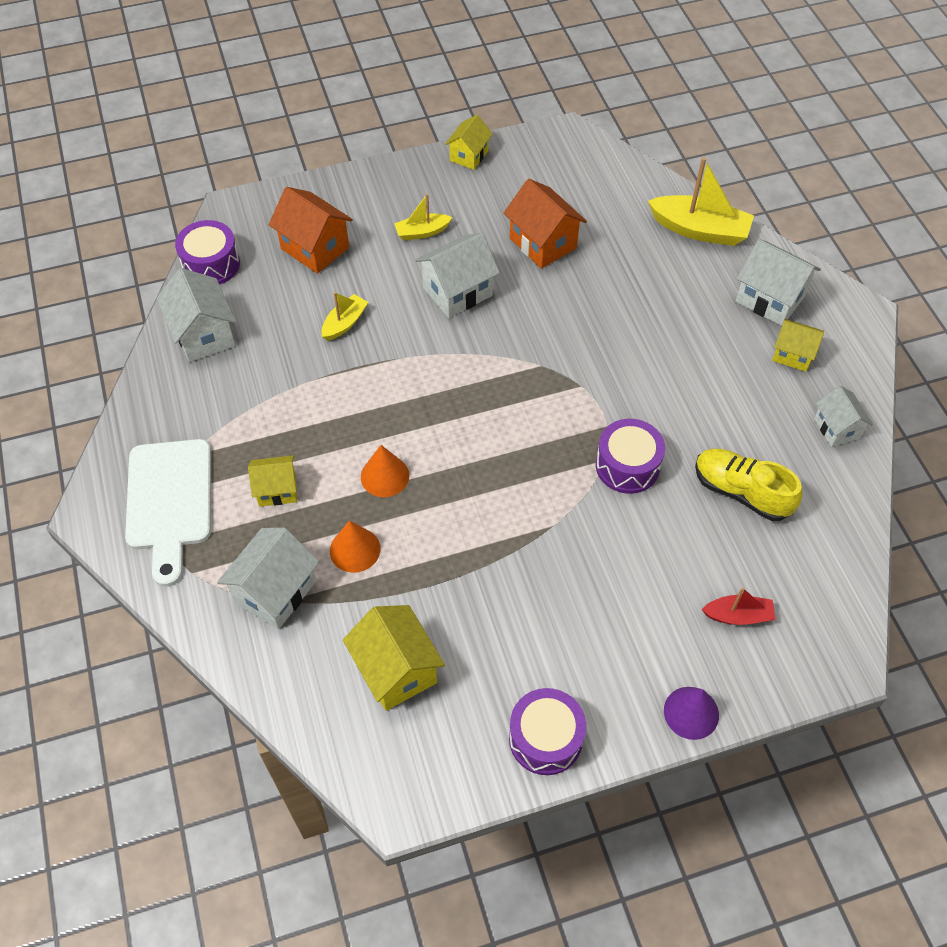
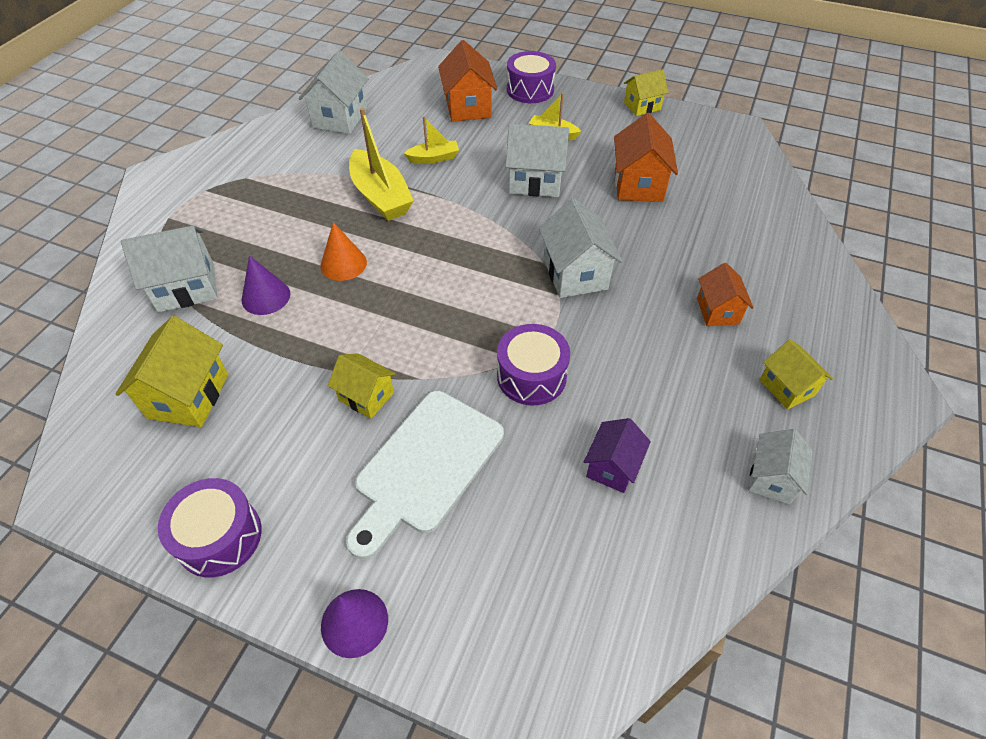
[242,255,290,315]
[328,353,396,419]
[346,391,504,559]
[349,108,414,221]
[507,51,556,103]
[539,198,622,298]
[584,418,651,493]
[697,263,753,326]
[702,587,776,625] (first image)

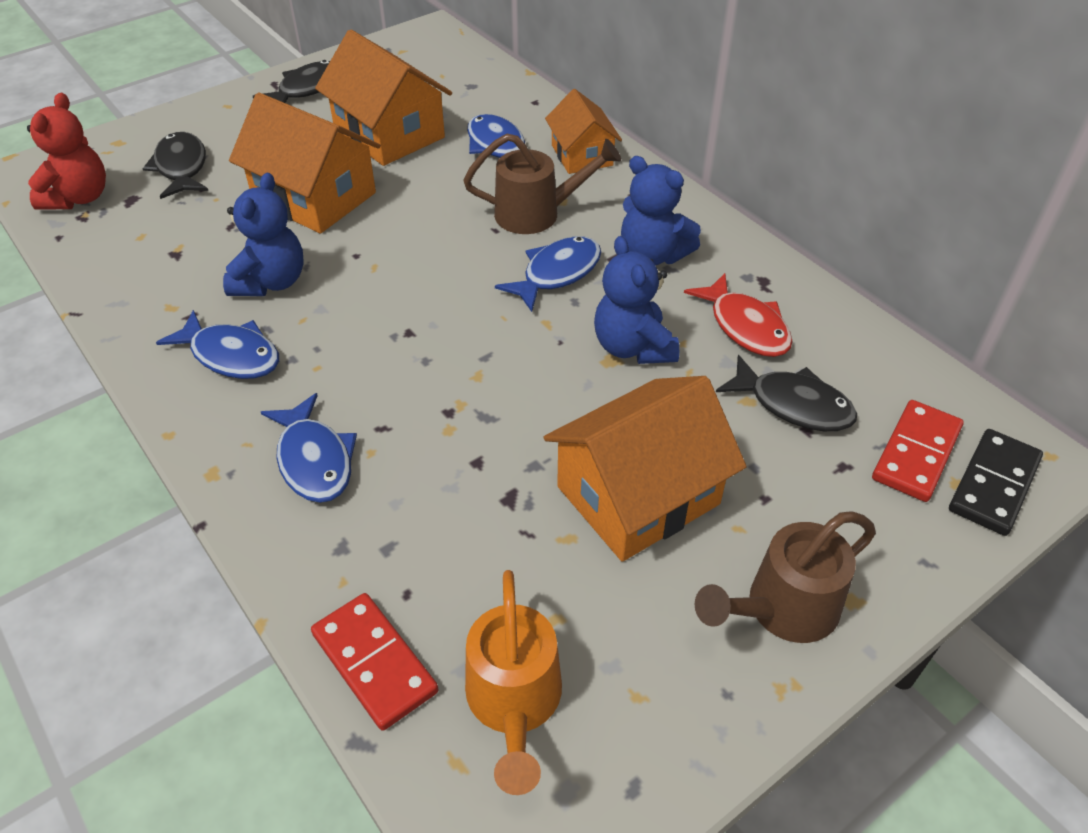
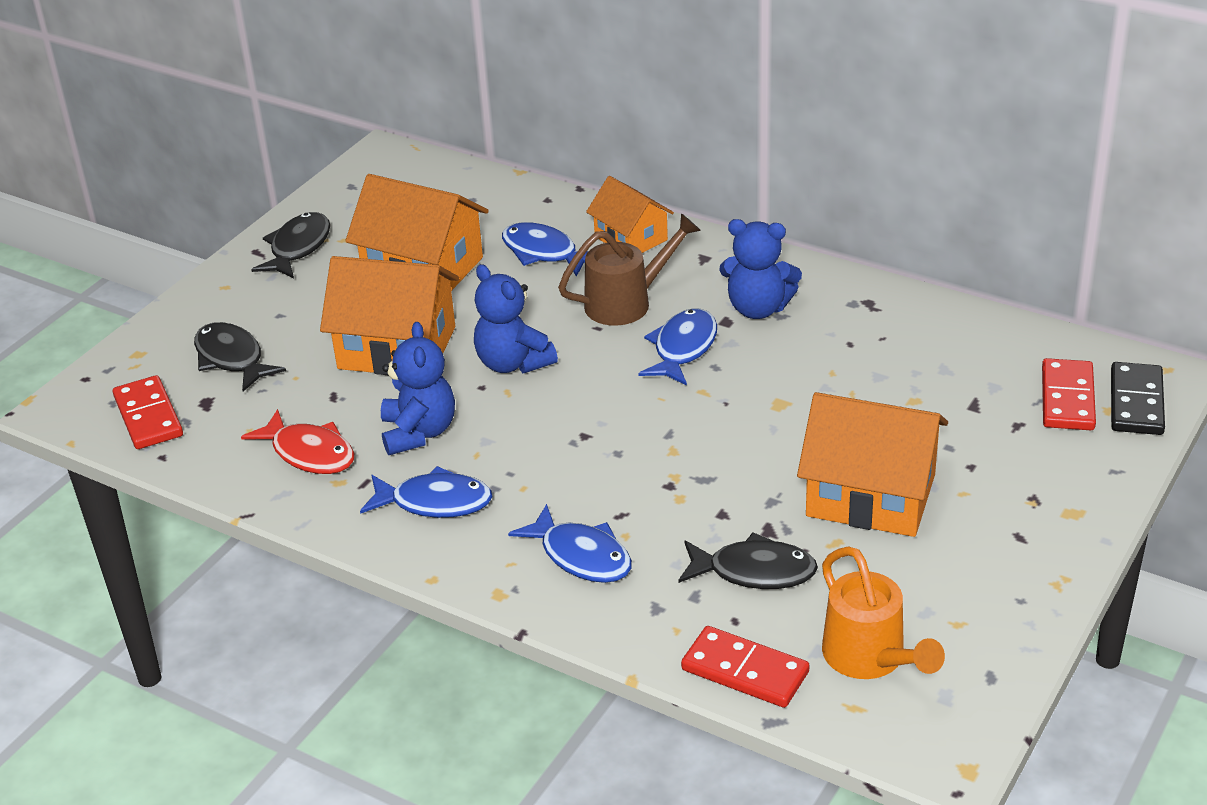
[113,375,183,449]
[241,409,354,474]
[474,264,558,374]
[678,532,818,589]
[797,392,948,537]
[695,511,876,643] (first image)

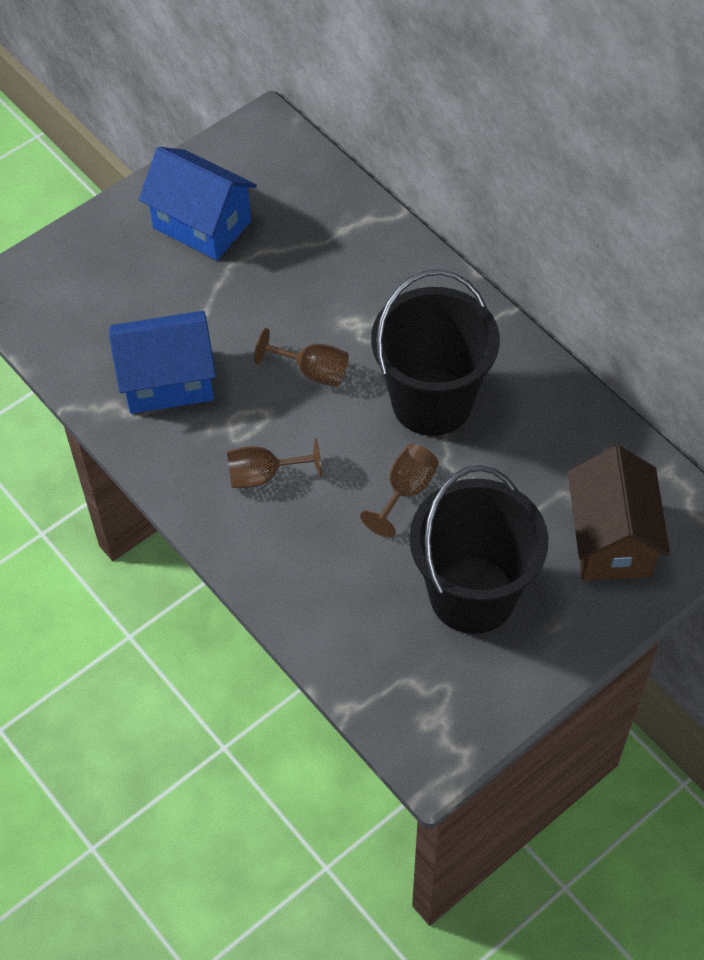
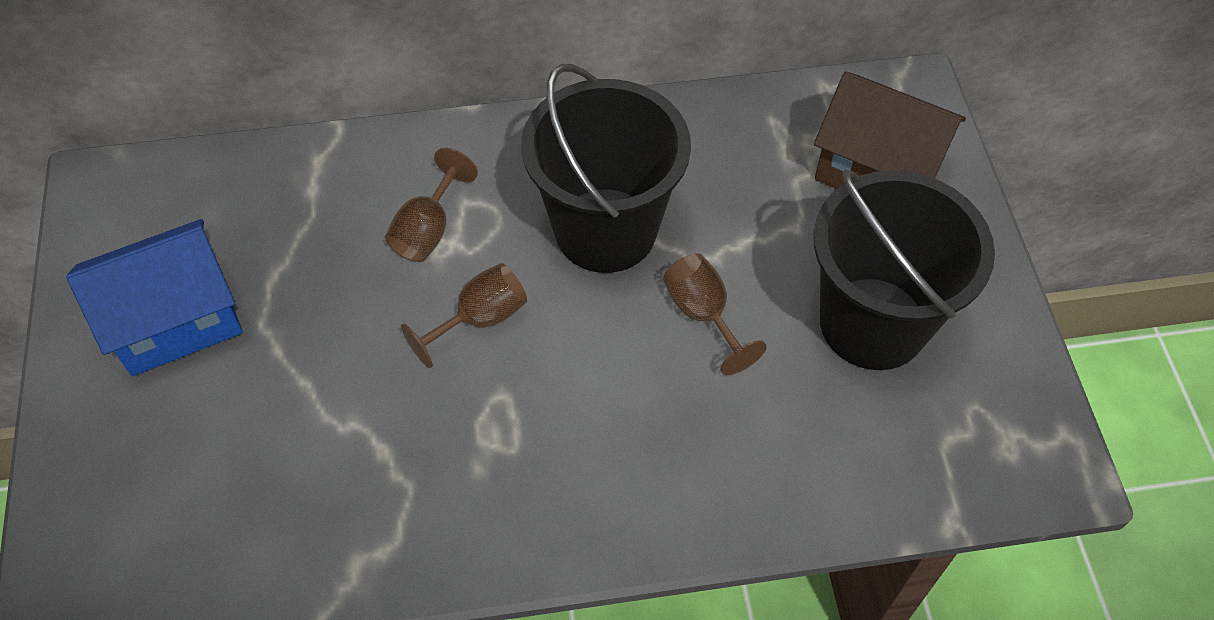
[385,148,478,262]
[109,311,216,414] (first image)

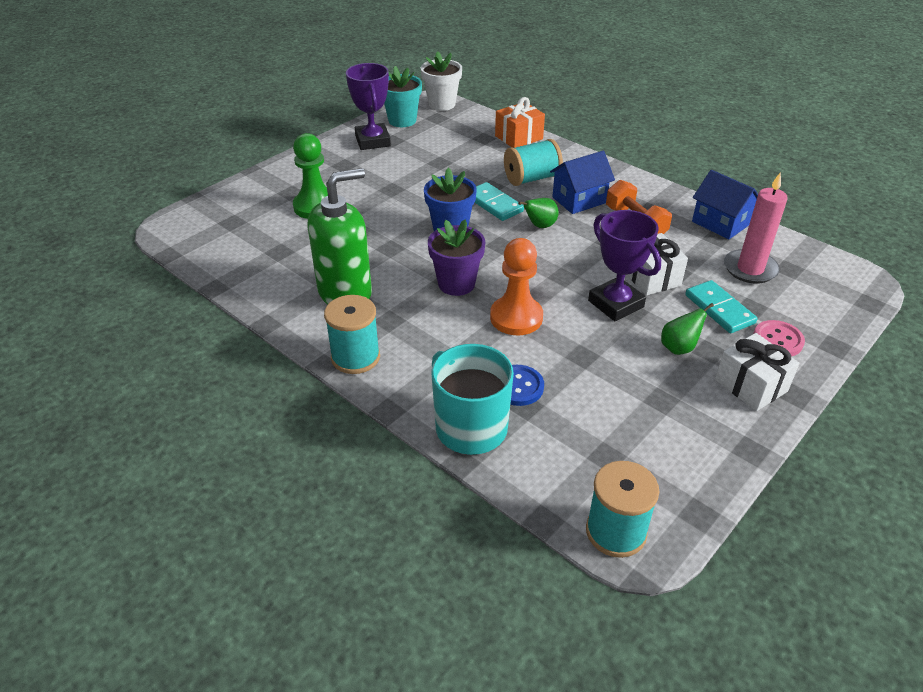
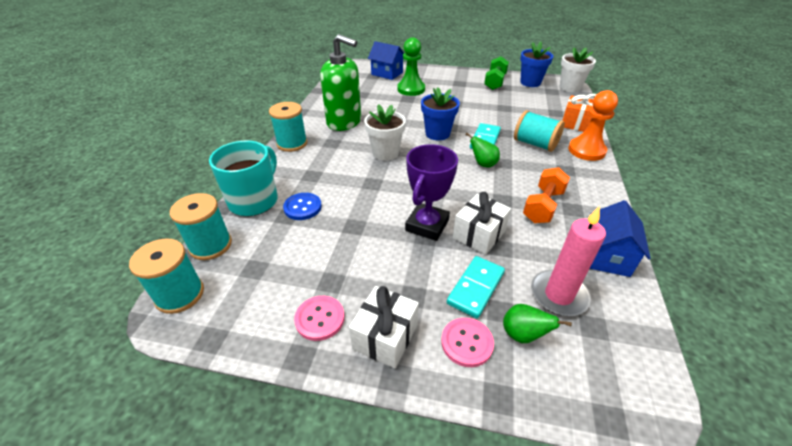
[170,193,232,260]
[294,296,345,341]
[364,104,406,161]
[368,41,404,80]
[484,56,509,90]
[503,304,572,343]
[520,41,553,87]
[568,90,618,161]

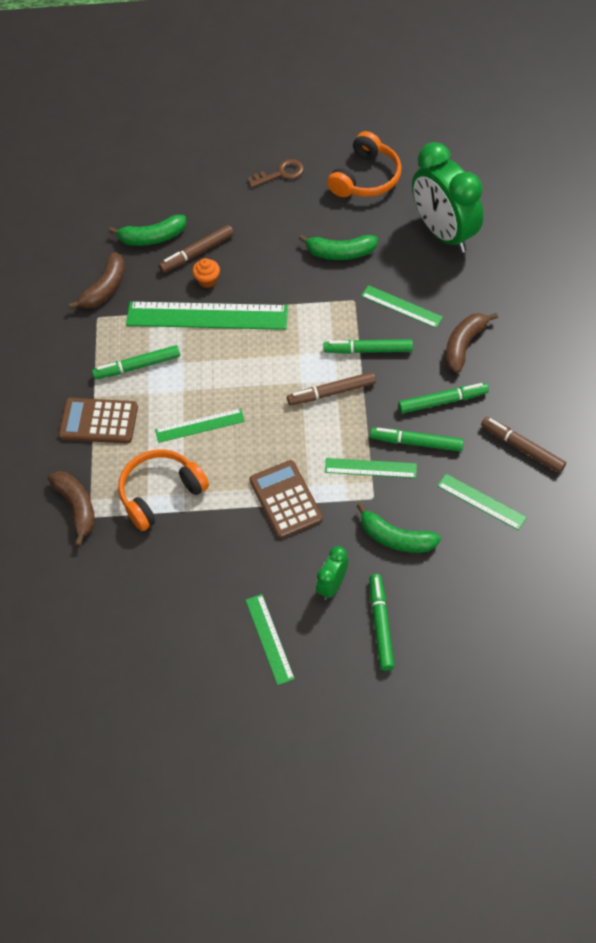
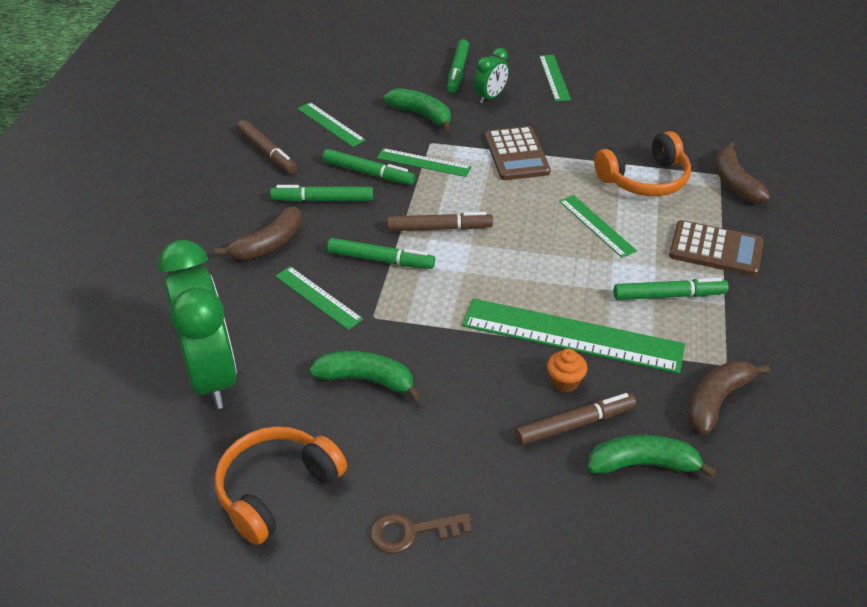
[559,195,637,258]

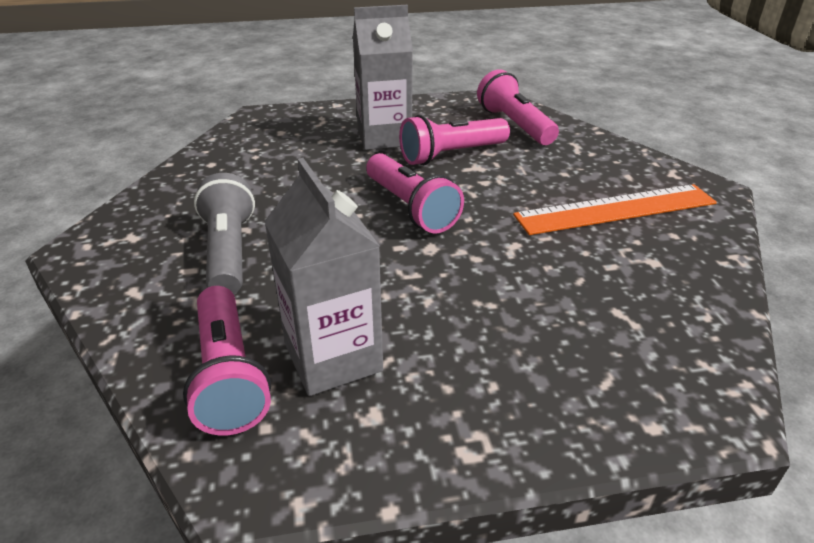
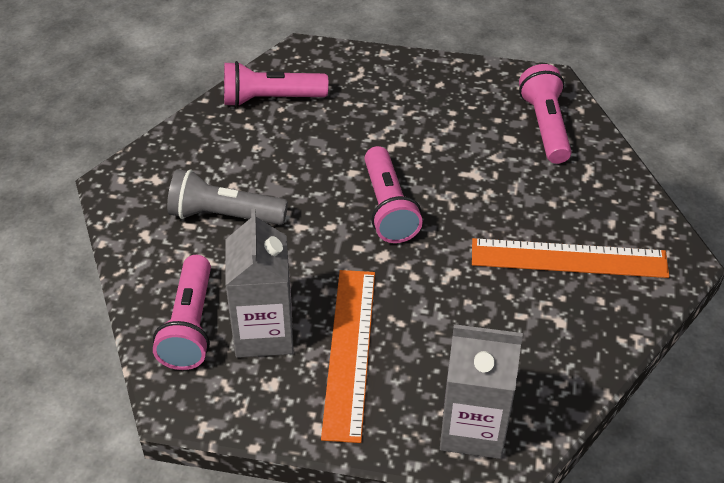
[167,169,288,225]
[224,61,329,107]
[321,270,375,443]
[440,324,523,459]

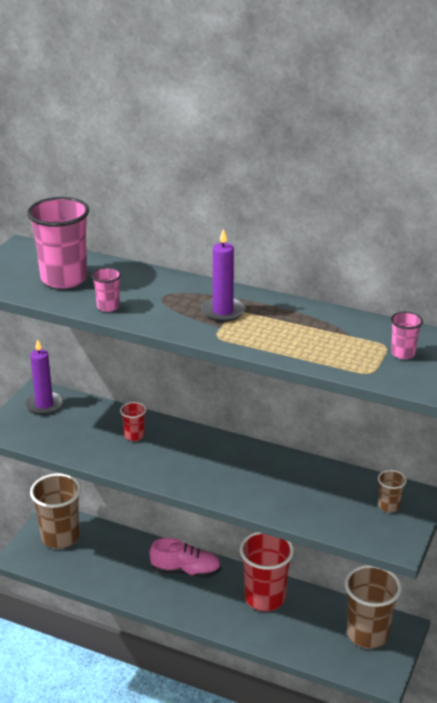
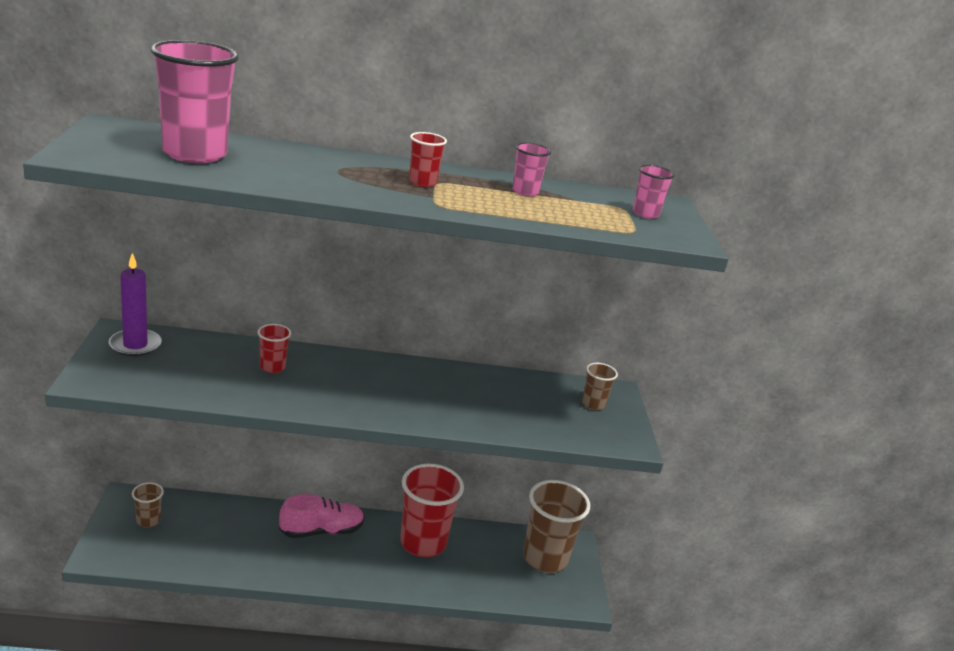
[132,482,164,528]
[409,132,447,187]
[512,143,551,196]

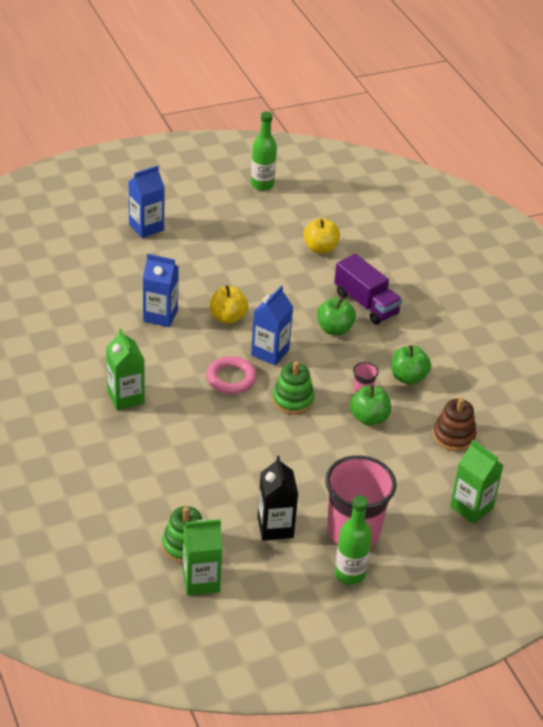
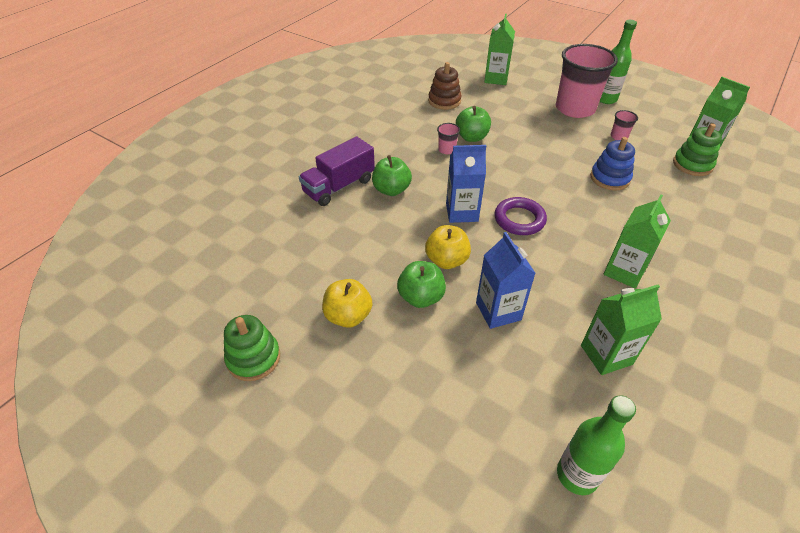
[224,315,280,381]
[299,137,375,206]
[322,279,372,328]
[397,261,446,308]
[495,197,547,235]
[557,395,636,495]
[581,285,662,375]
[590,137,635,191]
[611,110,638,140]
[129,165,165,238] (first image)

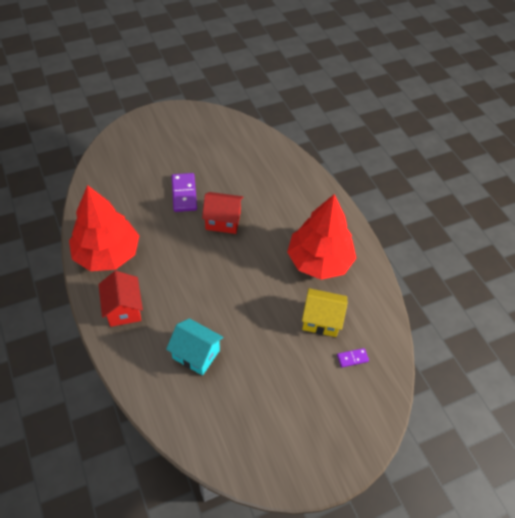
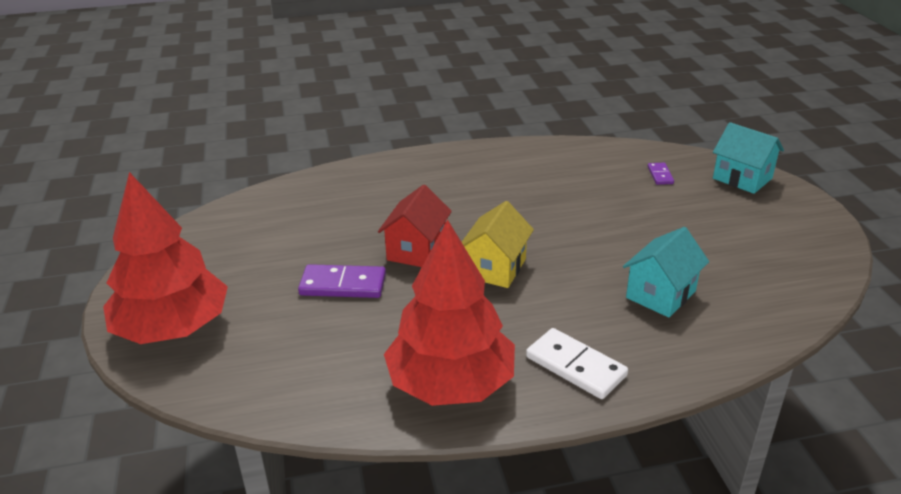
[103,172,228,344]
[462,201,534,288]
[526,328,628,399]
[713,122,784,194]

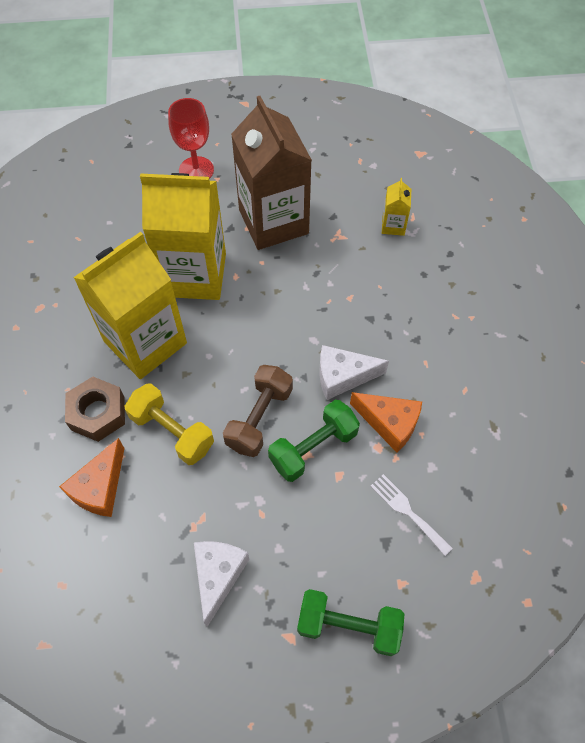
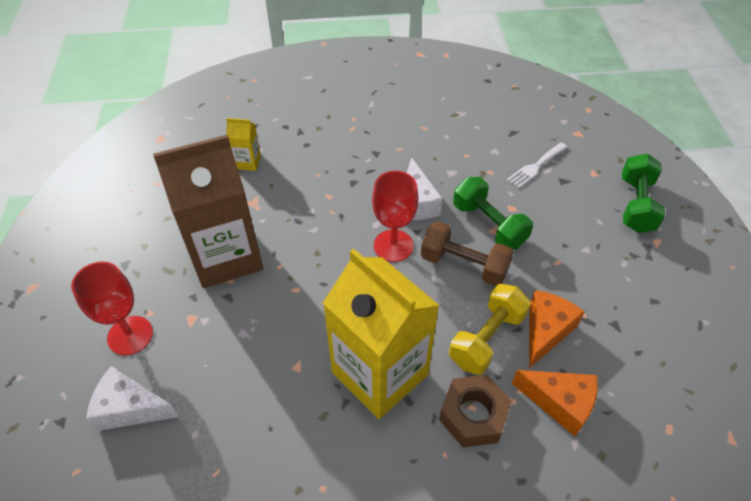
[86,366,179,431]
[372,171,419,262]
[529,290,585,368]
[140,173,226,300] (first image)

